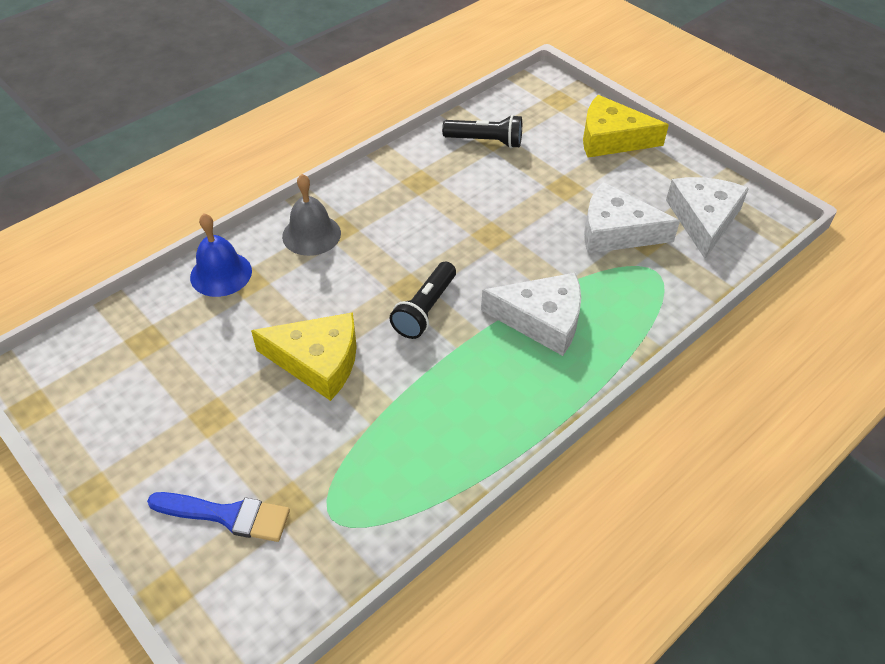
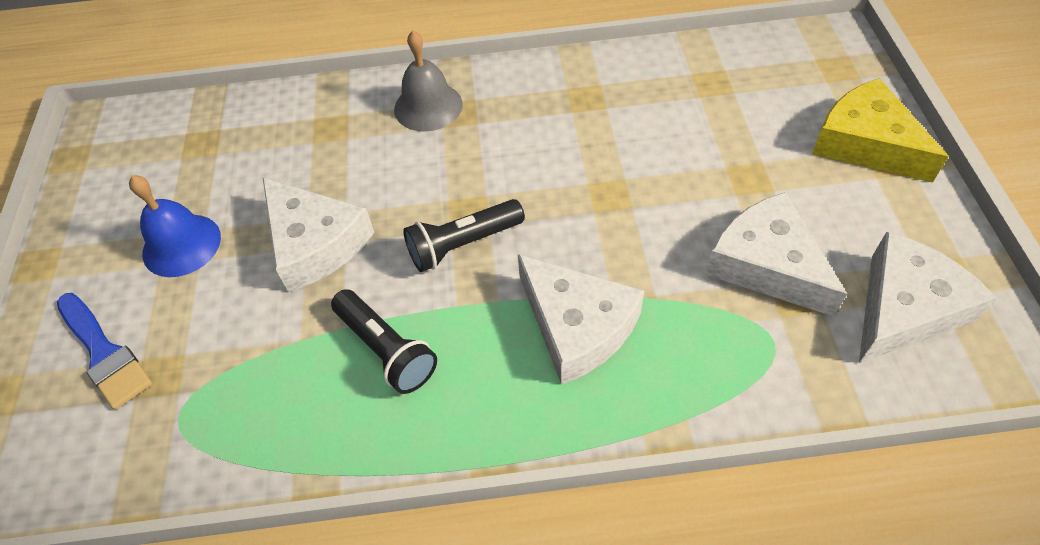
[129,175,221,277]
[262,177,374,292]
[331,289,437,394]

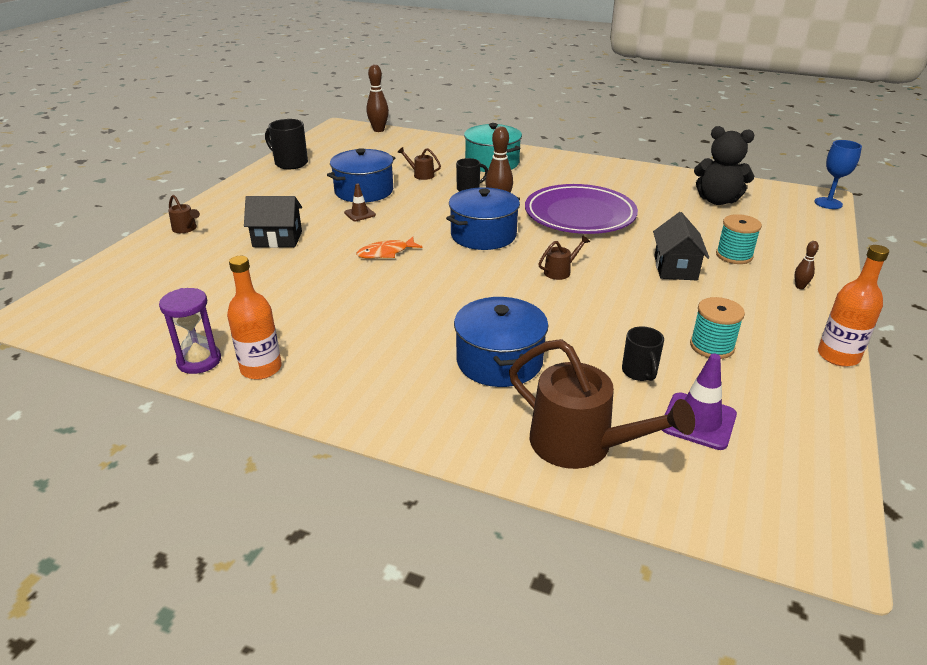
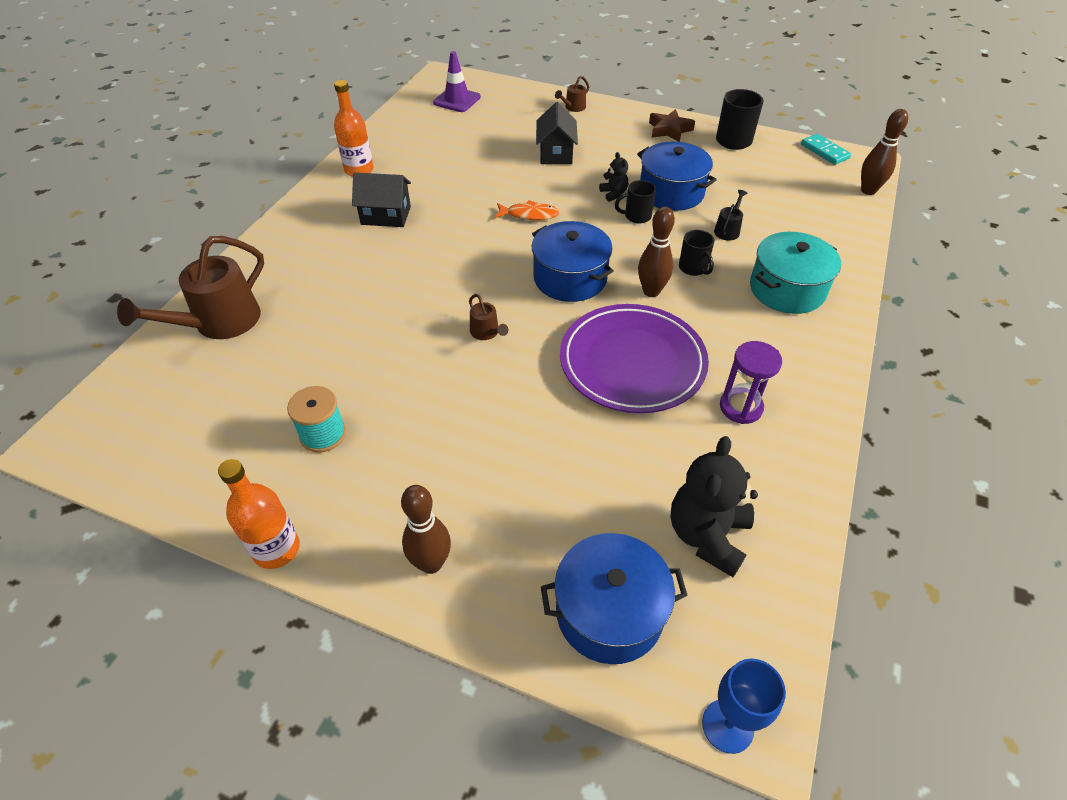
[352,172,411,227]
[401,485,451,574]
[433,51,481,112]
[495,200,560,220]
[541,533,688,664]
[599,152,628,202]
[615,180,656,224]
[649,109,695,142]
[714,190,747,241]
[720,341,782,424]
[801,134,851,165]
[716,214,762,264] (first image)

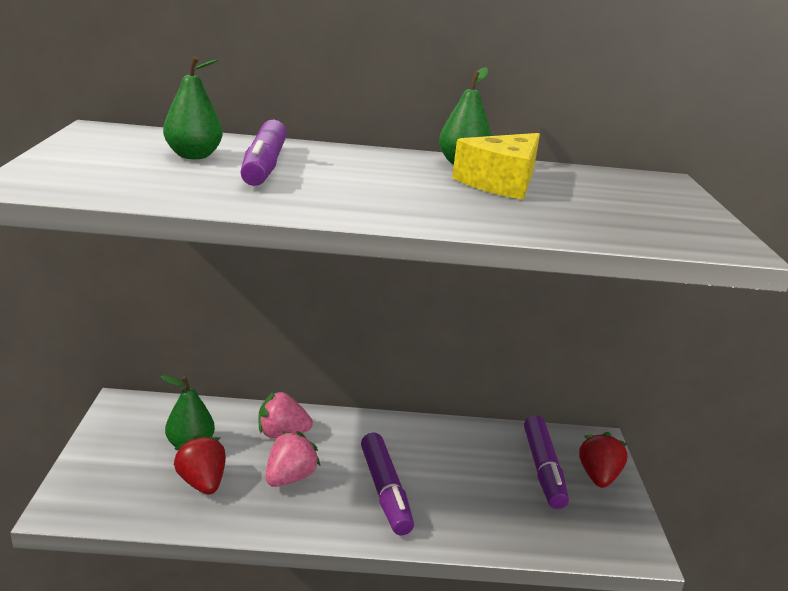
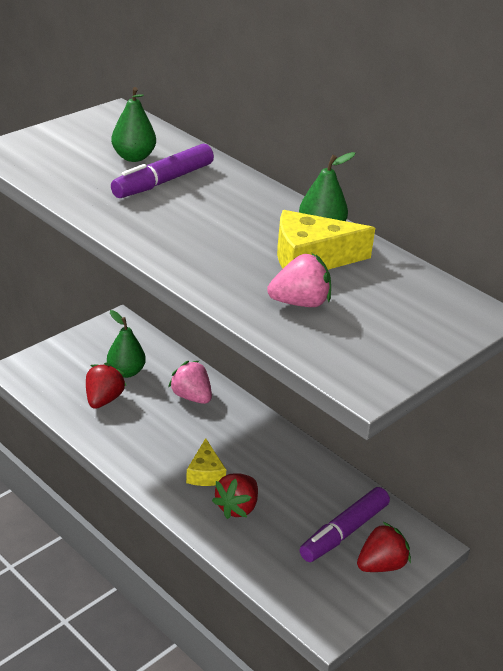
[186,438,226,486]
[212,473,258,519]
[267,253,331,307]

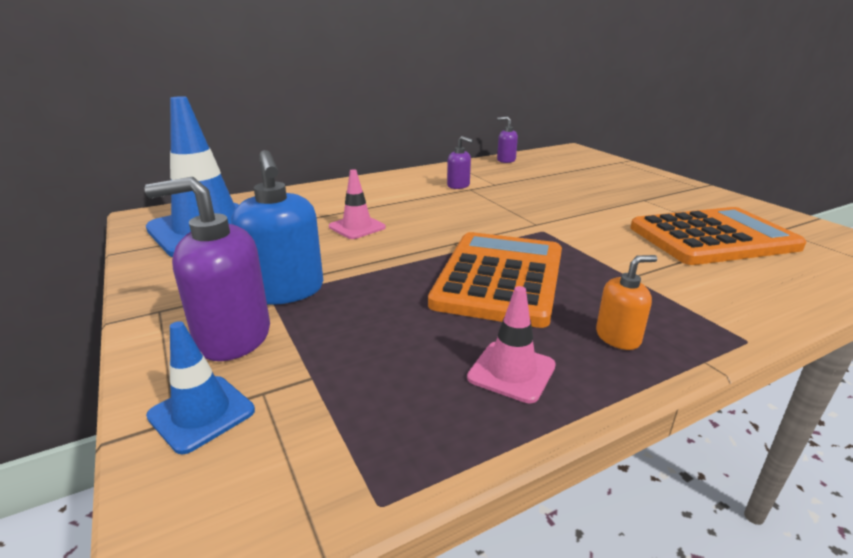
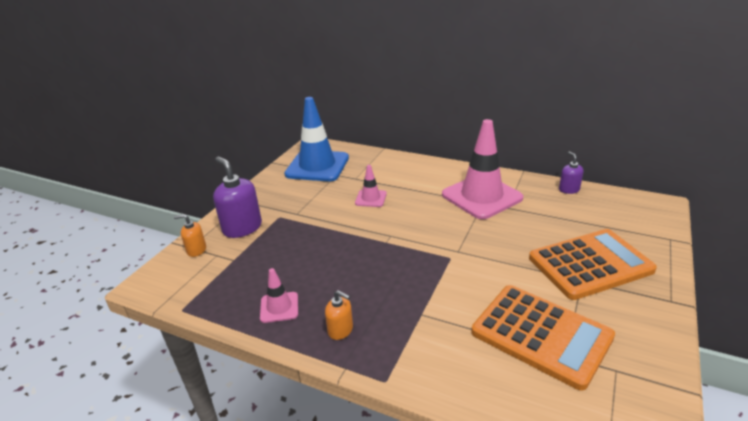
[174,214,206,257]
[442,119,523,219]
[529,229,657,300]
[231,150,323,305] (first image)

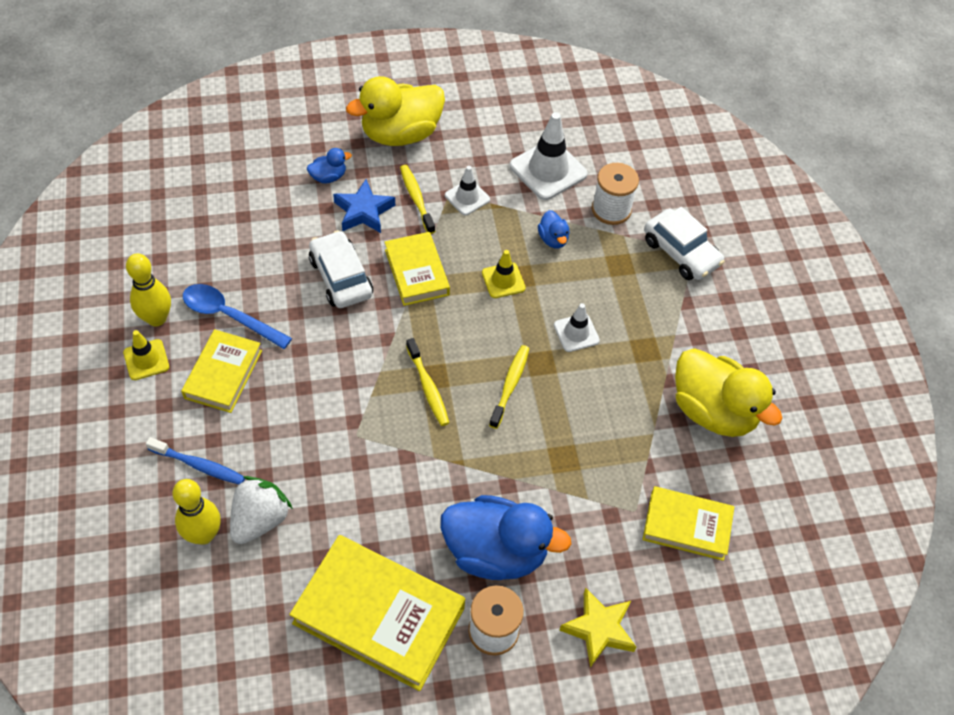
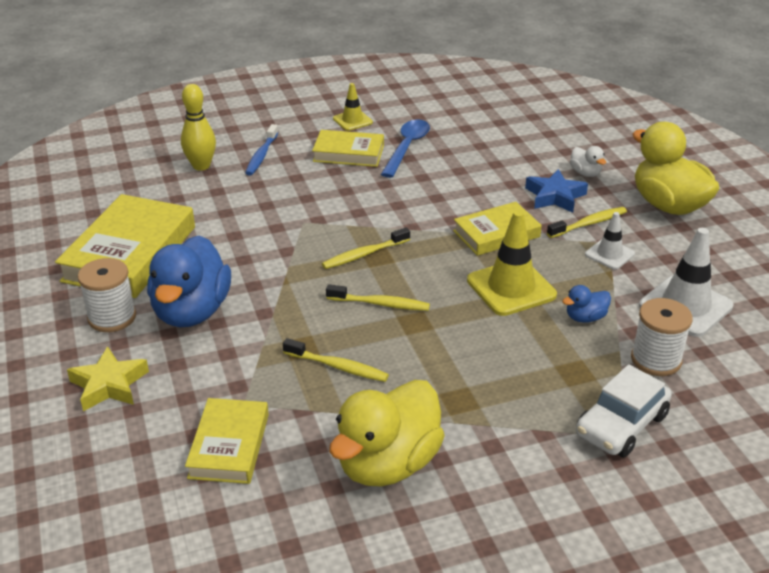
[283,338,389,382]
[467,210,557,316]
[570,146,606,177]
[126,253,171,326] (first image)
[230,476,293,544] (first image)
[309,230,373,308] (first image)
[554,303,600,352] (first image)

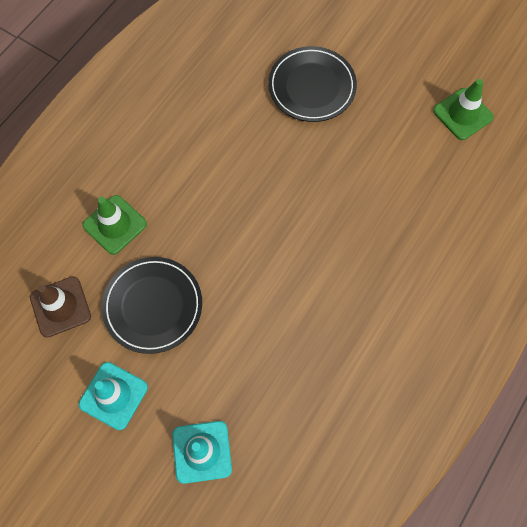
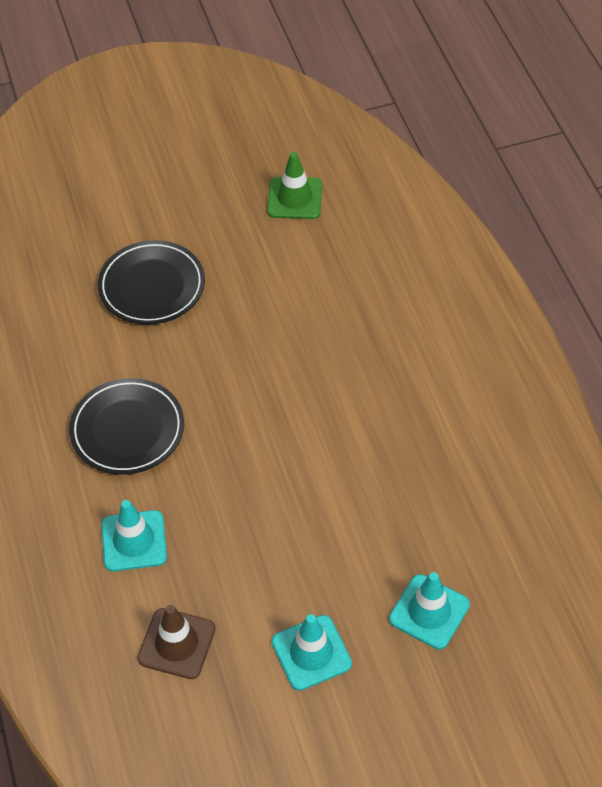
[69,378,184,475]
[101,500,167,571]

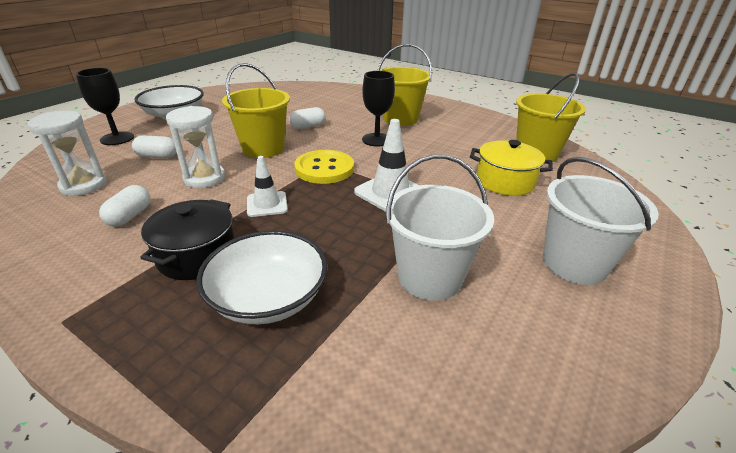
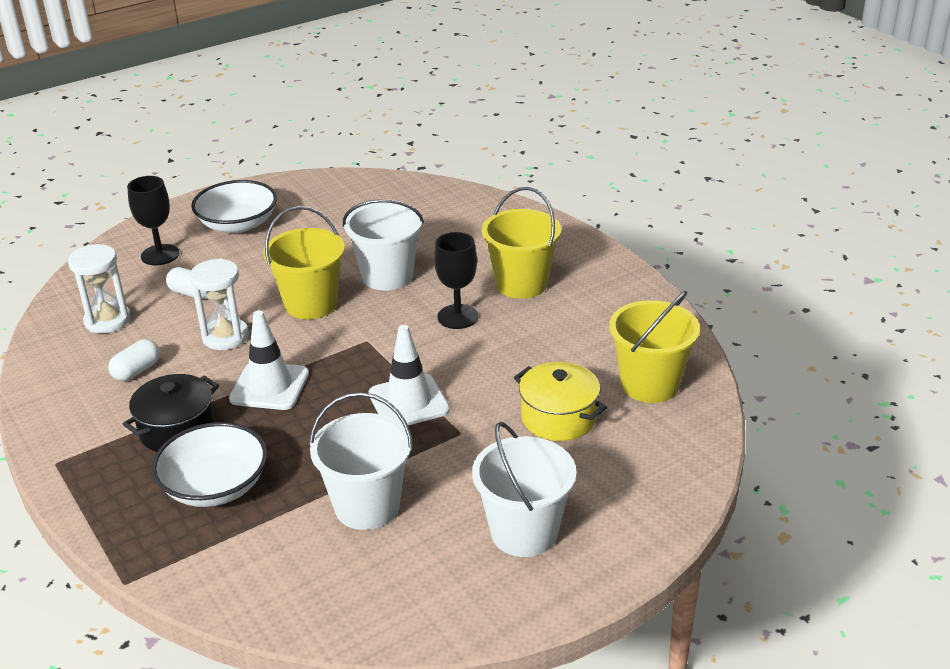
[229,310,309,410]
[343,199,424,291]
[294,150,354,184] (first image)

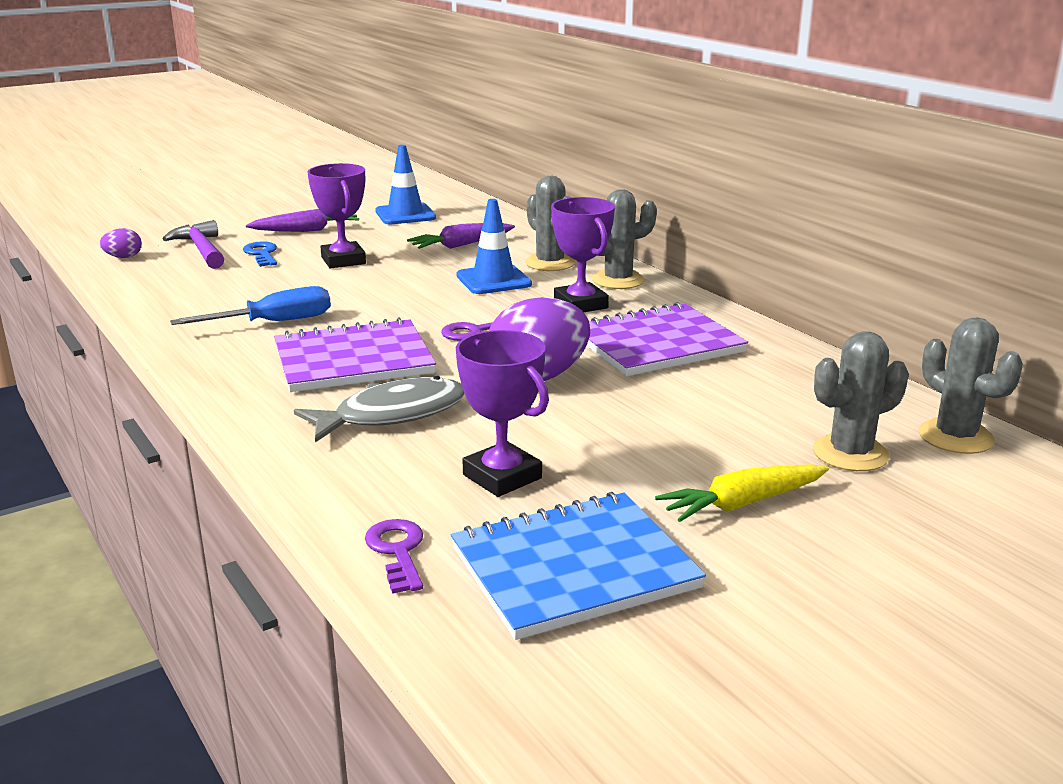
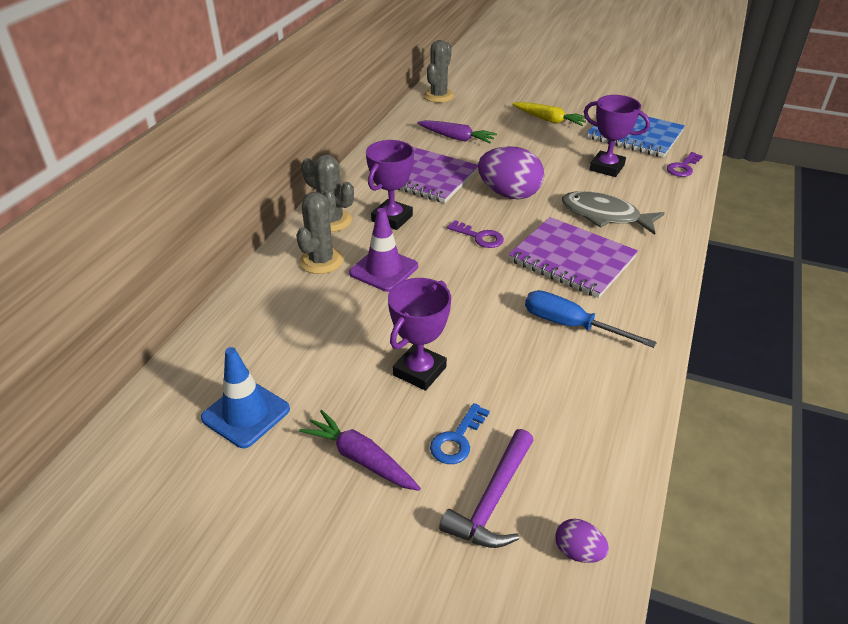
[349,208,418,292]
[417,120,497,143]
[584,95,650,177]
[813,331,909,471] (first image)

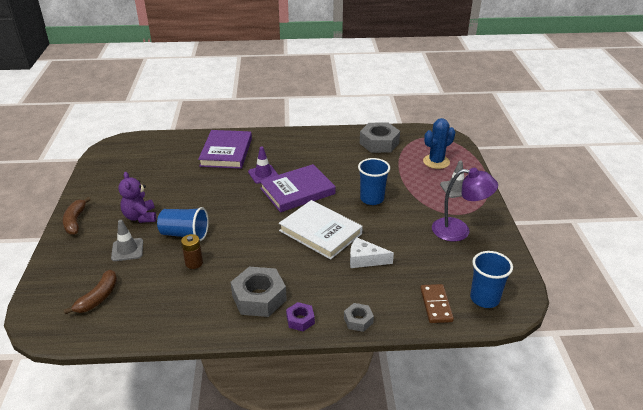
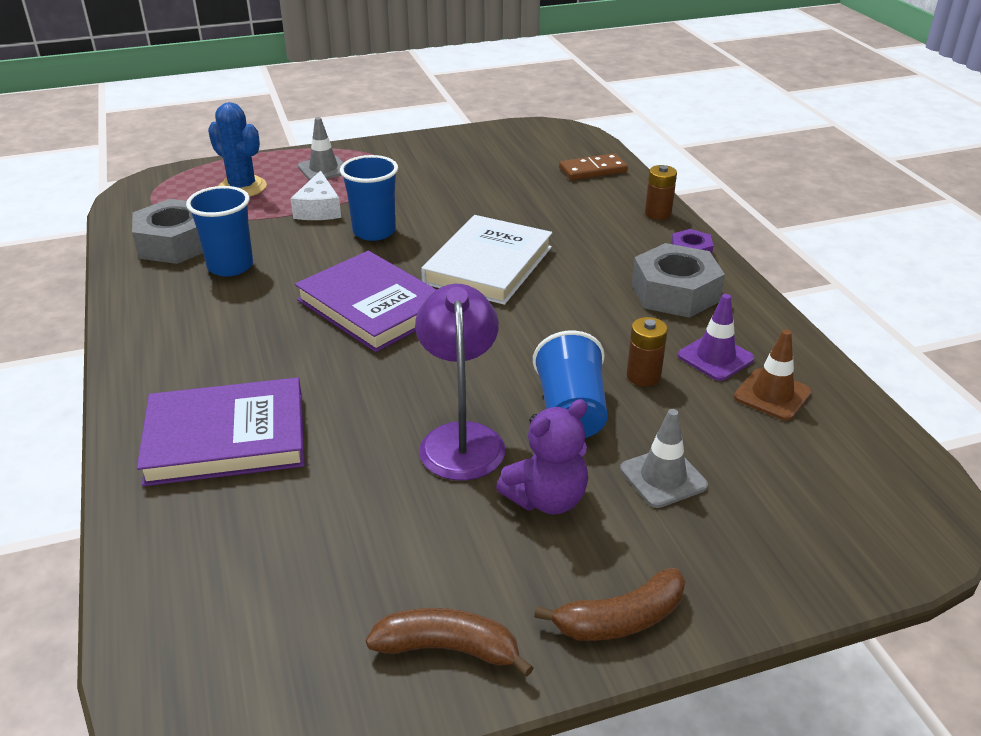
[186,186,253,277]
[290,170,341,220]
[366,608,534,676]
[415,284,505,481]
[645,165,677,220]
[678,294,754,381]
[734,329,812,421]

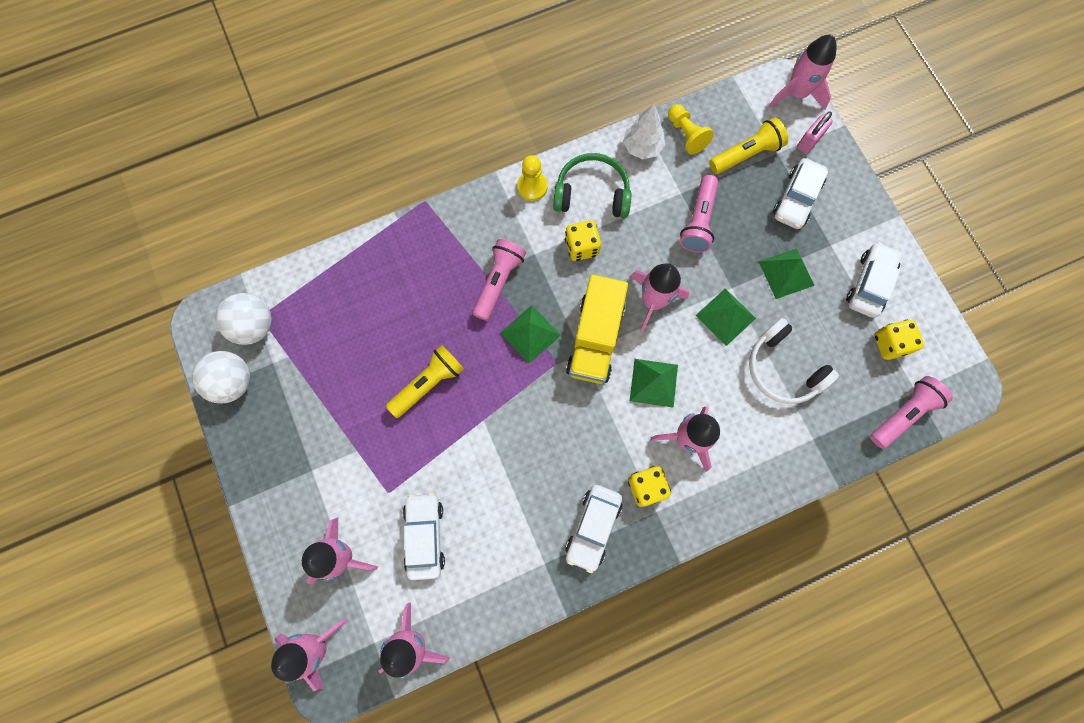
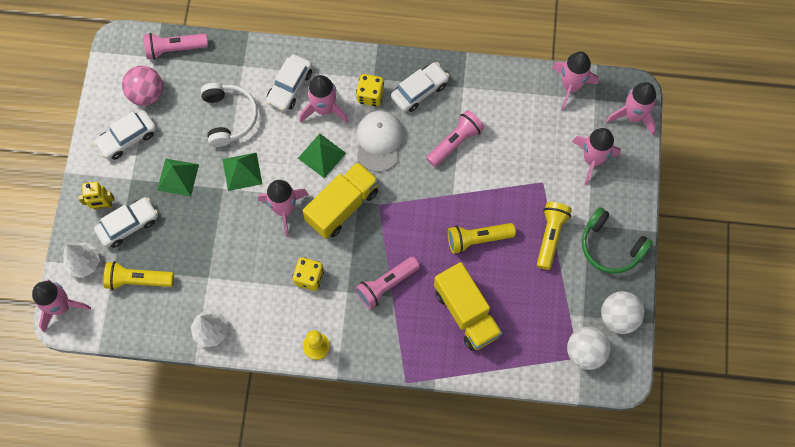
[63,242,100,278]
[78,182,114,210]
[122,66,163,106]
[266,54,312,111]
[356,111,404,172]
[426,110,484,167]
[434,262,502,351]
[537,202,572,270]
[582,207,653,274]
[500,305,561,364] (first image)
[668,104,714,155] (first image)

